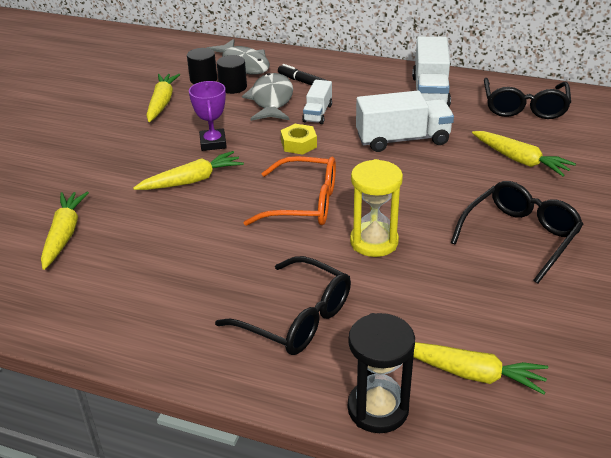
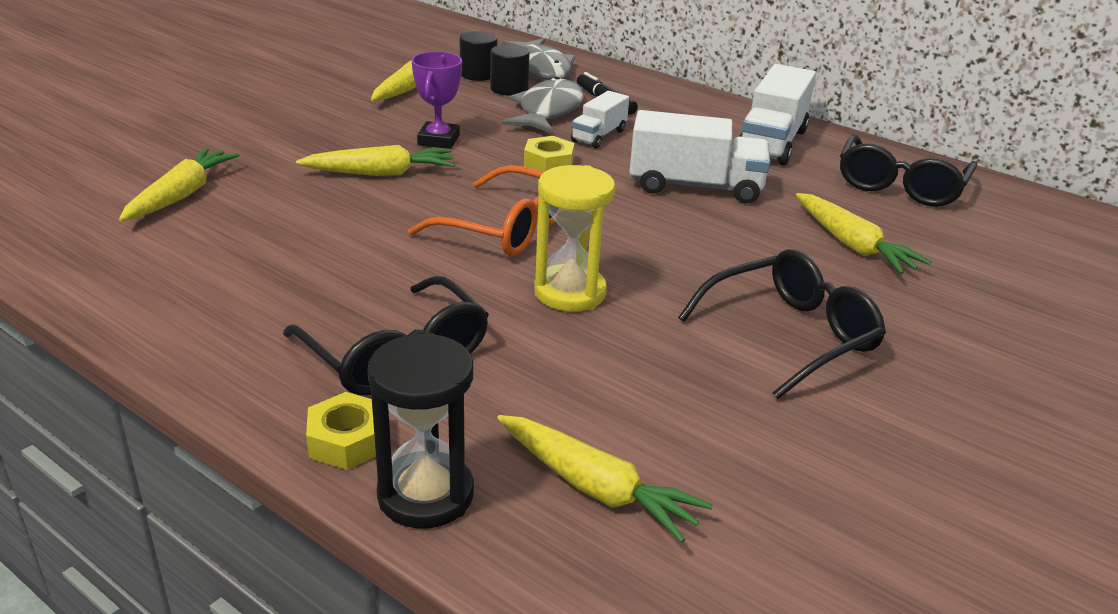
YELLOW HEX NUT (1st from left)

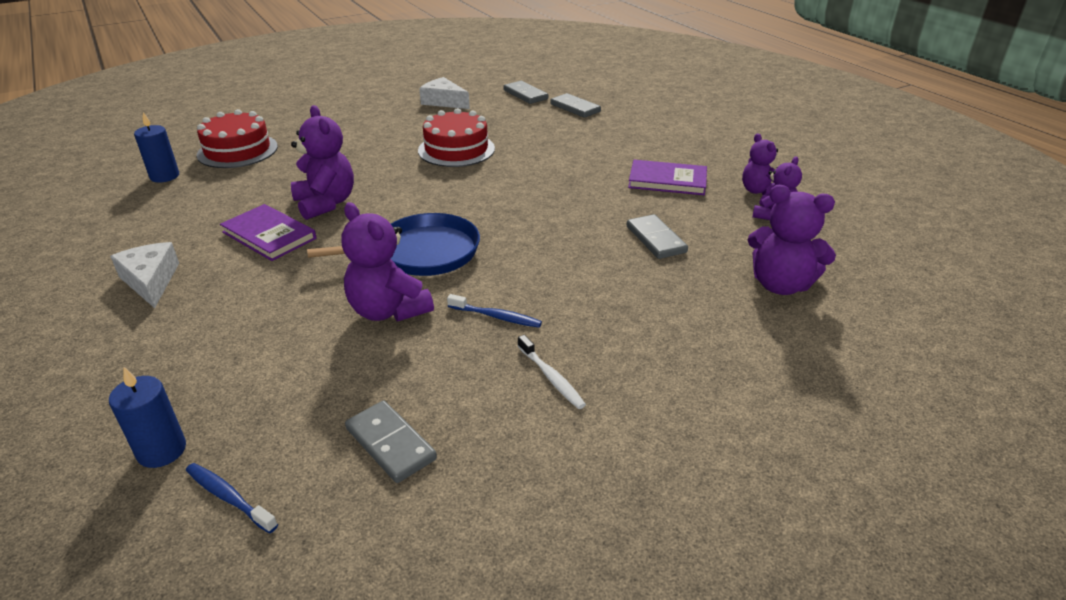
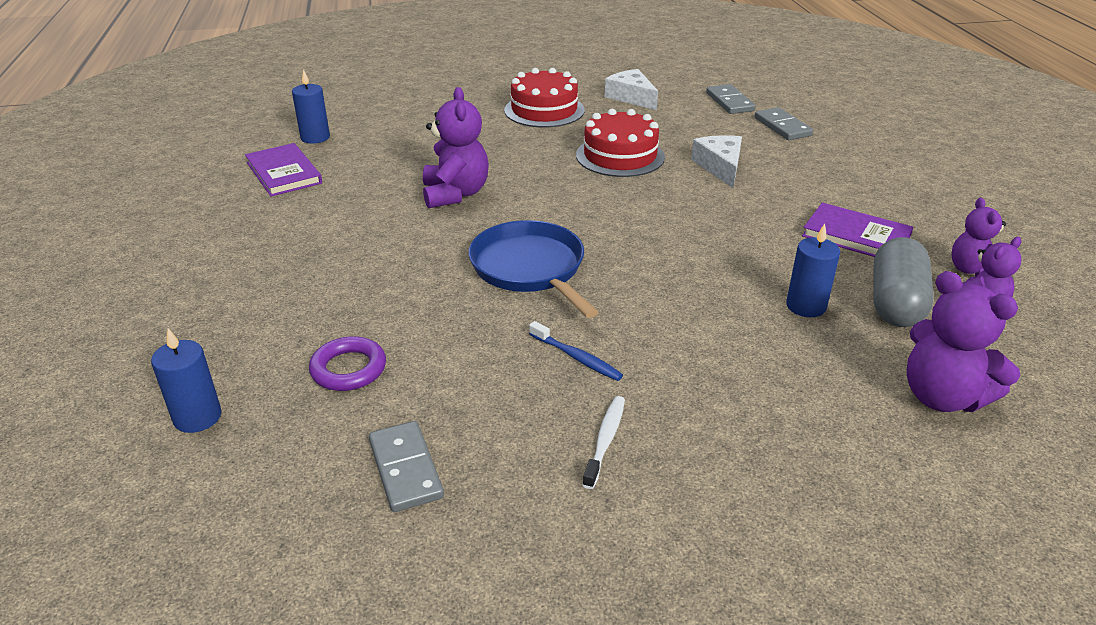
RED CAKE (1st from left)
VIOLET TEDDY (2nd from left in the first image)
VIOLET BOOK (1st from left)
ROYAL BLUE SKILLET
ROYAL BLUE CANDLE (3rd from left)
PURE WHITE CHEESE (2nd from left)
PURE WHITE TOOTH BRUSH
ROYAL BLUE TOOTH BRUSH (1st from left in the first image)
GREY CAPSULE
VIOLET HOOP

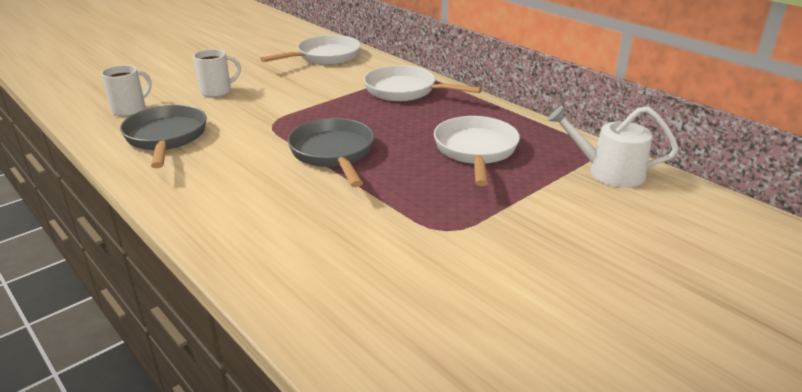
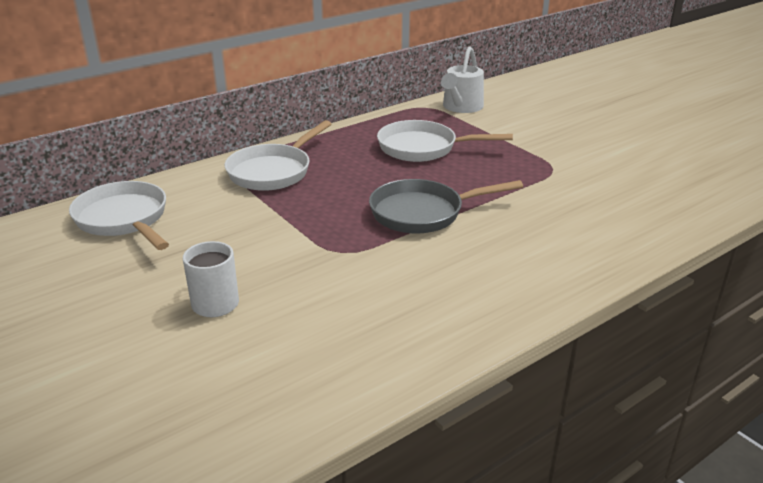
PURE WHITE COFFEE MUG (1st from left in the first image)
GREY SKILLET (1st from left in the first image)

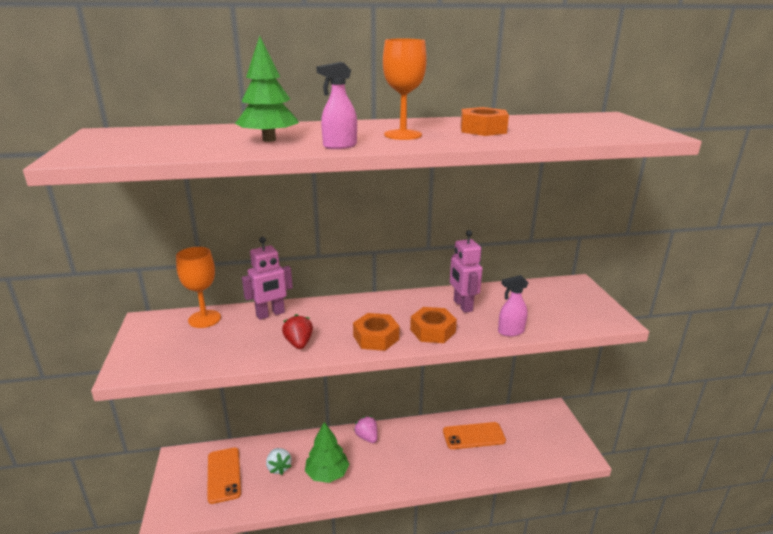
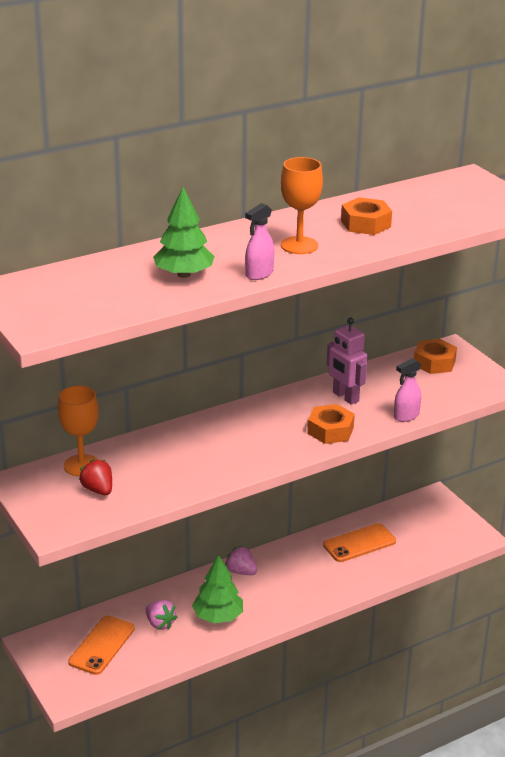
ROSY ROBOT (1st from left in the first image)
ORANGE HEX NUT (3rd from left)
RED BERRY
ORANGE MOBILE PHONE (1st from left)
ROSY BERRY (1st from left)

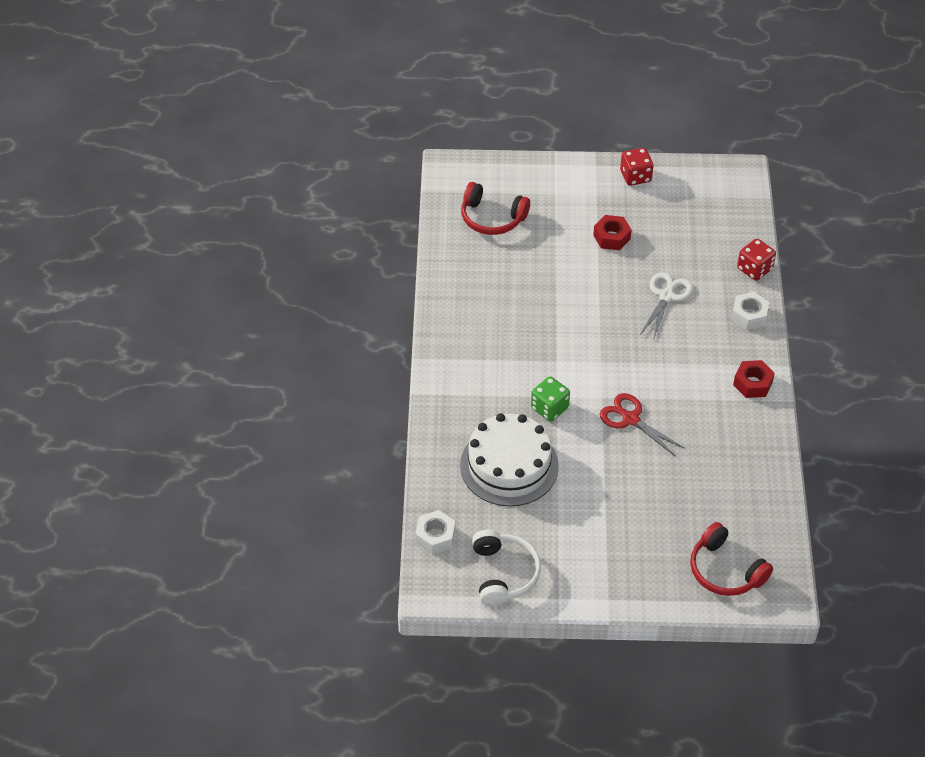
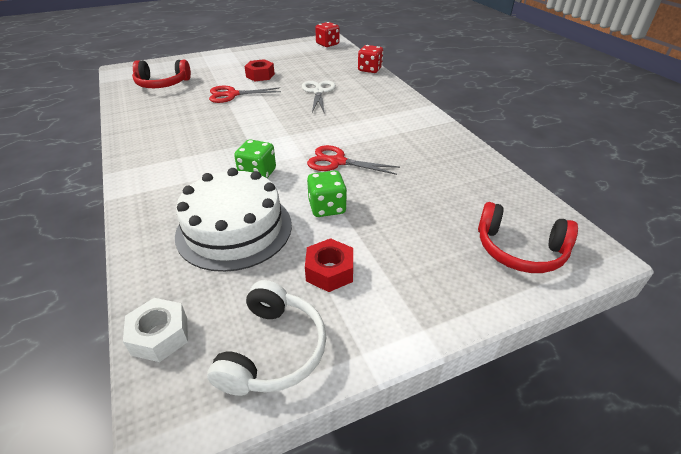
RED DICE (1st from left)
PURE WHITE HEX NUT (2nd from left in the first image)
RED HEX NUT (2nd from left)
PURE WHITE OVER-EAR HEADPHONES
RED SHEARS (1st from left)
LEAF-GREEN DICE (2nd from left)

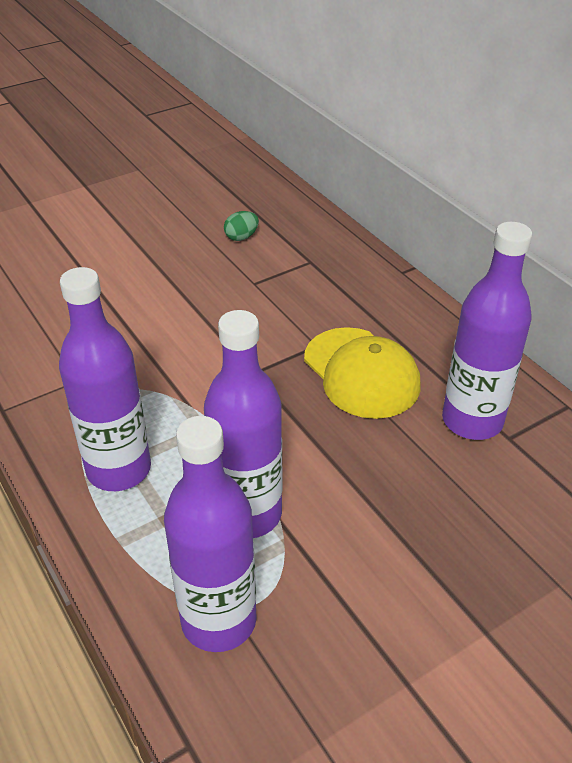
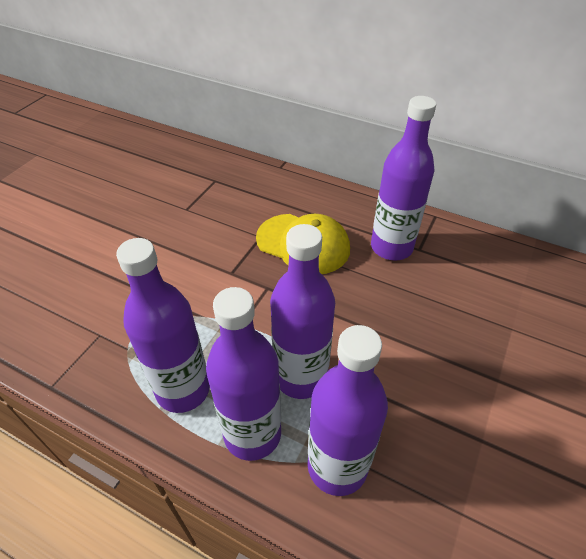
LEAF-GREEN EGG SHAPE
VIOLET BOTTLE (2nd from left)

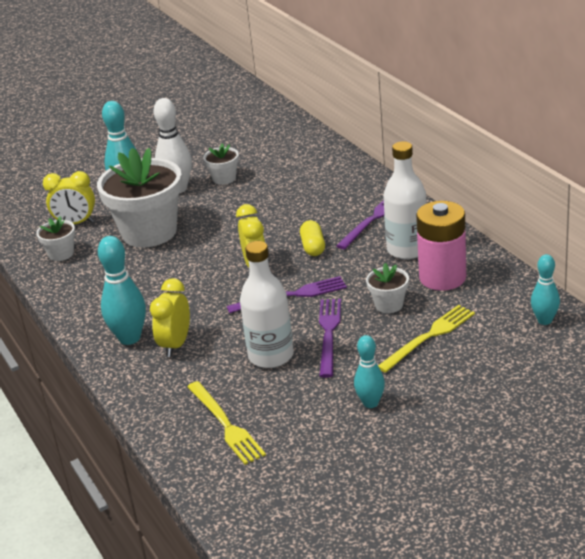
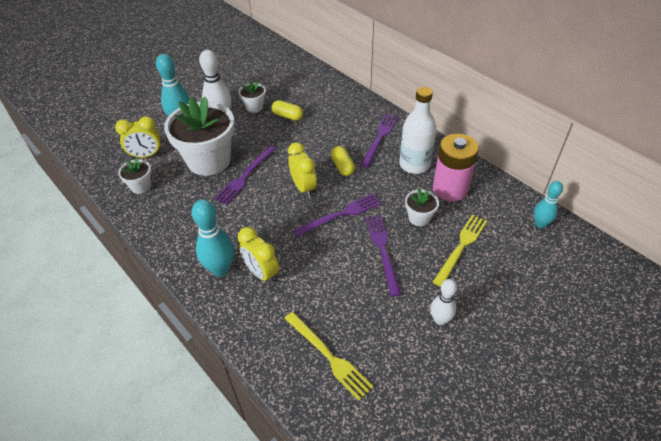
PURE WHITE BOTTLE (1st from left in the first image)
YELLOW CLOCK (2nd from left)
PURE WHITE BOWLING PIN (2nd from left)
YELLOW CAPSULE (1st from left)
VIOLET DINNER FORK (1st from left)

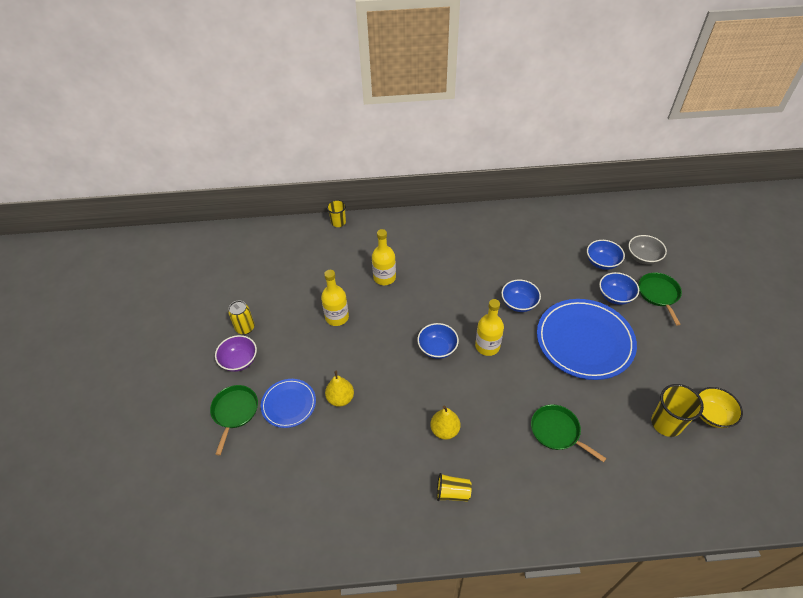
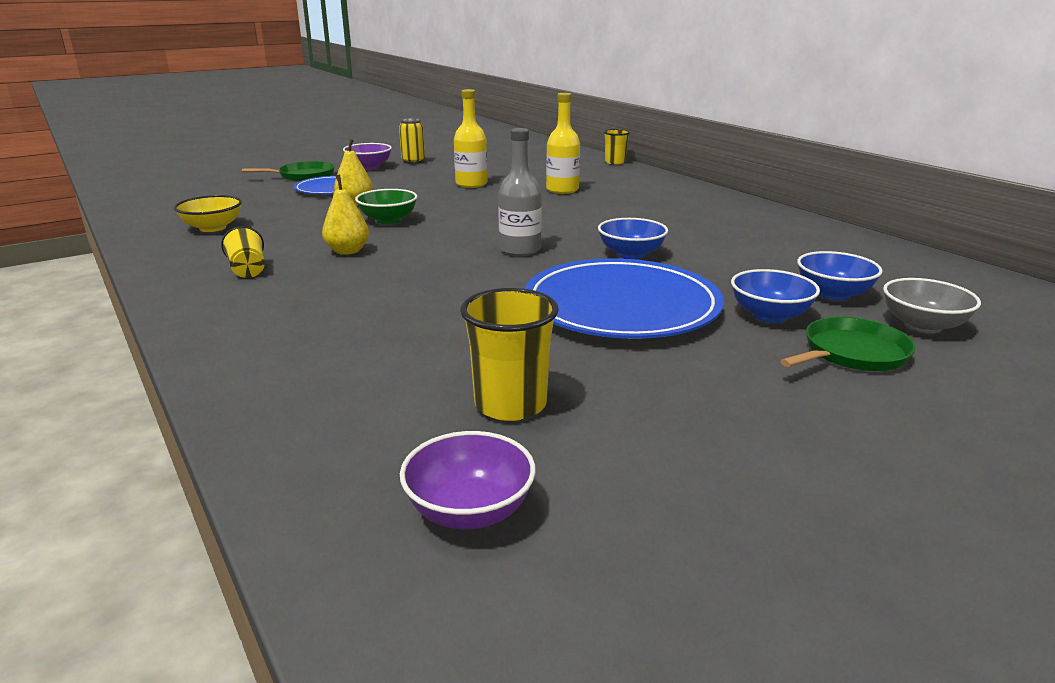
GREY BOTTLE
ROYAL BLUE SERVING BOWL (1st from left in the first image)
YELLOW SERVING BOWL
LEAF-GREEN SKILLET (2nd from left in the first image)
LEAF-GREEN SERVING BOWL
VIOLET SERVING BOWL (2nd from left)

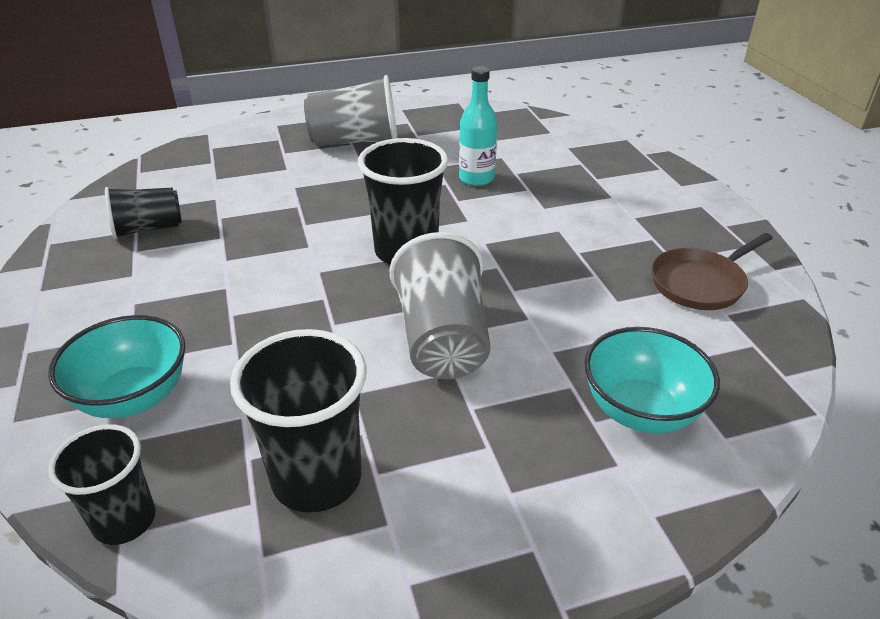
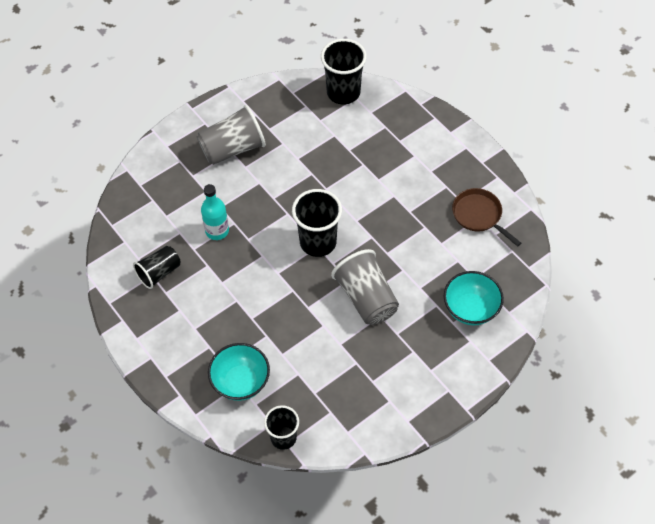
AQUA BOTTLE
DARK BROWN SKILLET
BLACK TUMBLER (4th from left)

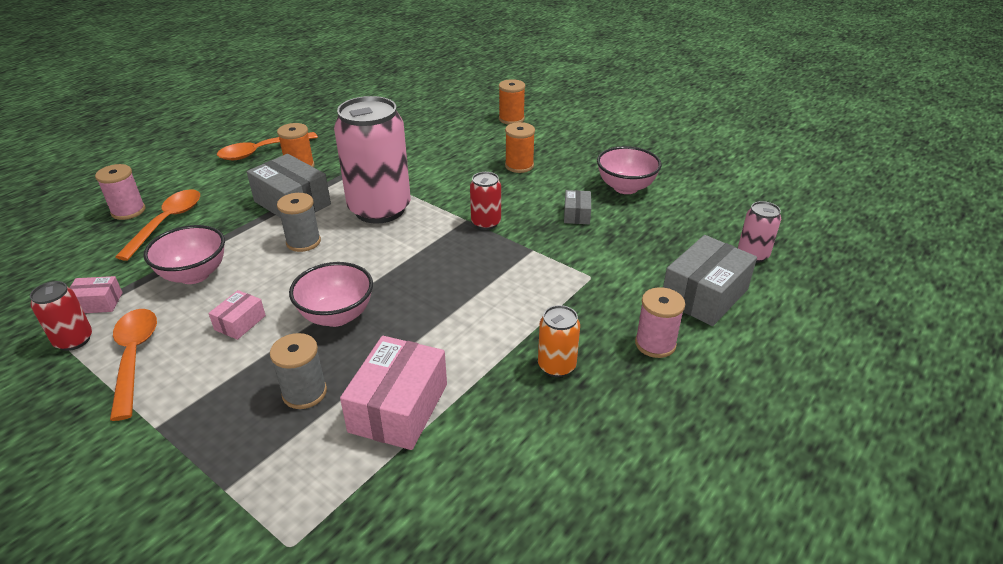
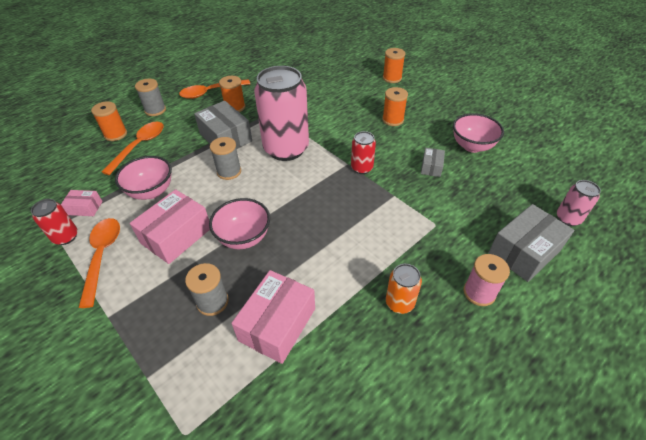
ORANGE BOBBIN (1st from left)
ROSY BOX (2nd from left)
GREY BOBBIN (1st from left)

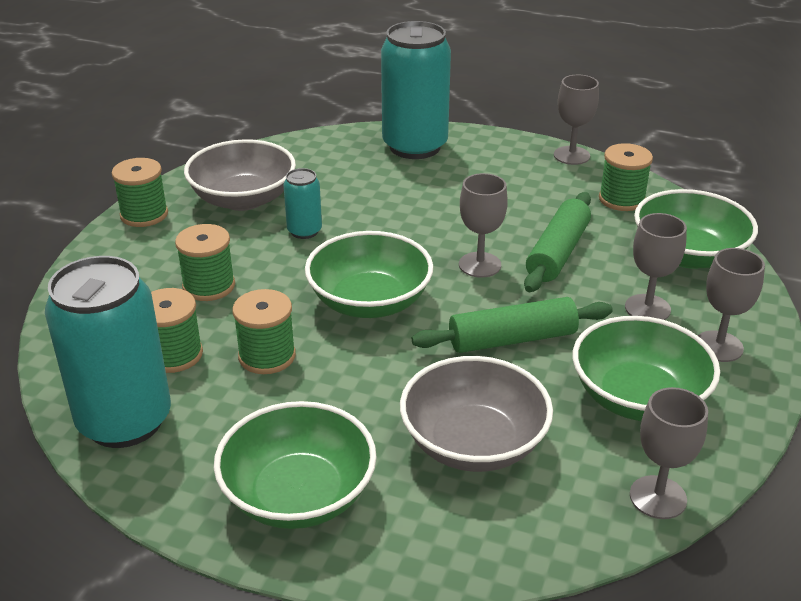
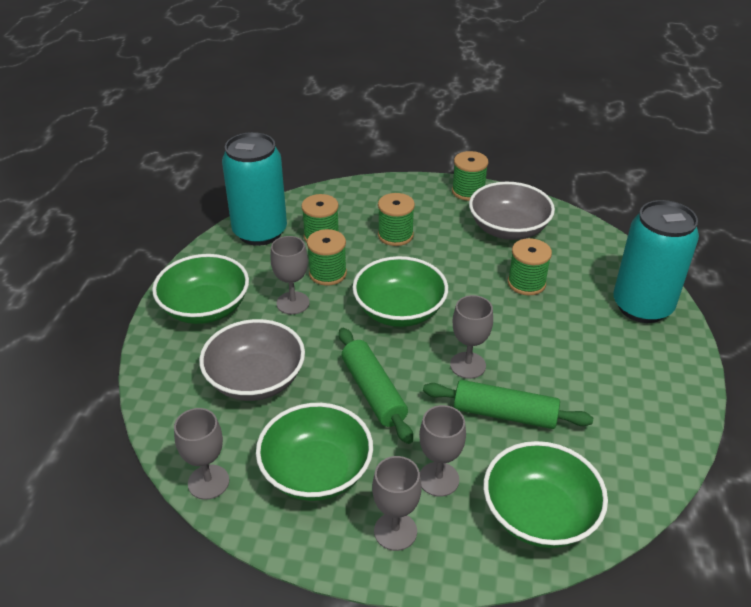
GREY WINE GLASS (2nd from left)
LEAF-GREEN BOBBIN (5th from left)
AQUA CAN (2nd from left in the first image)

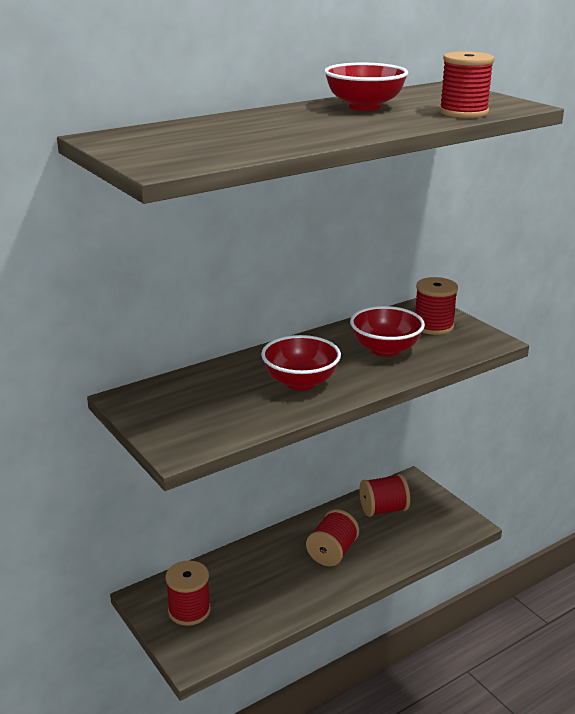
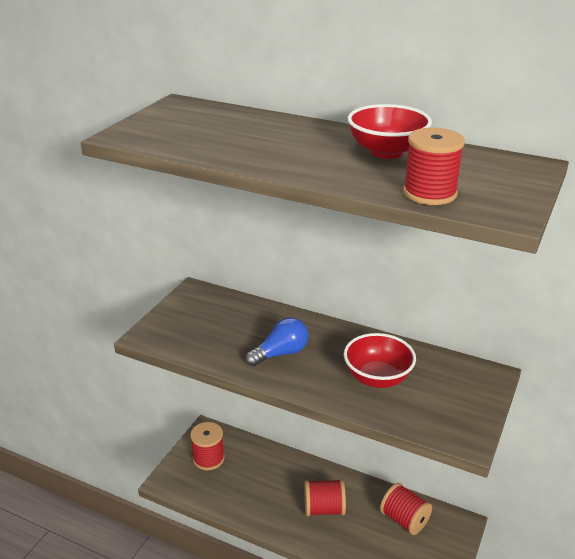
RED BOBBIN (4th from left in the first image)
ROYAL BLUE BULB

